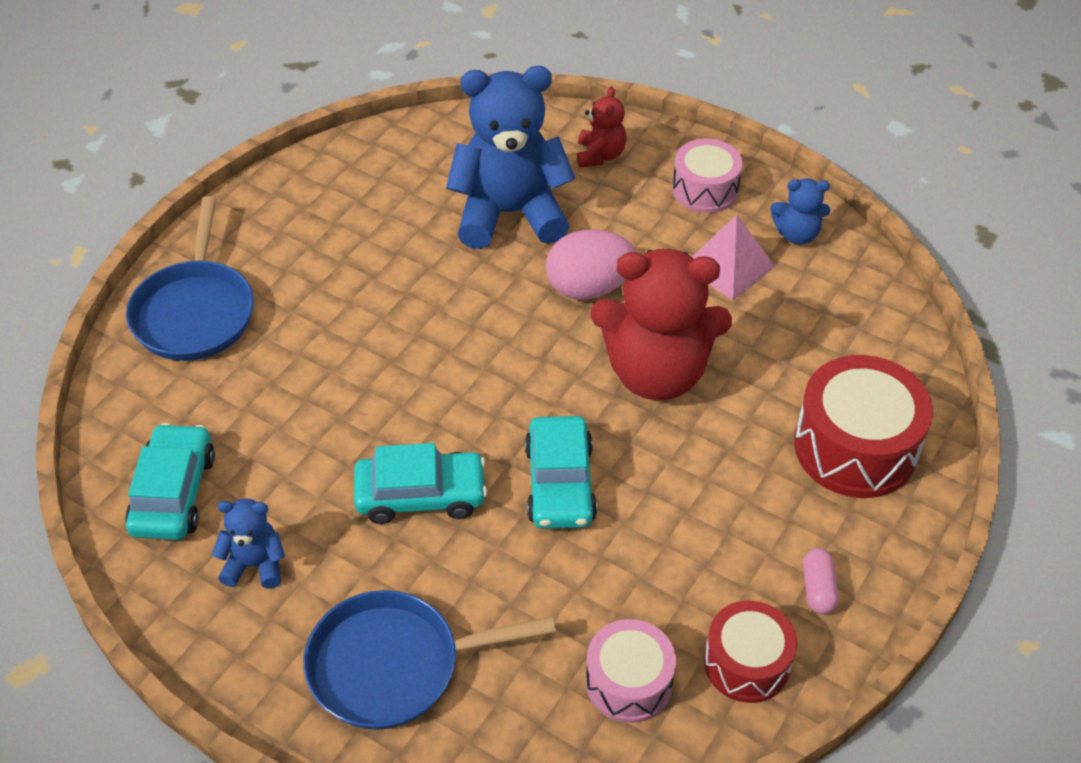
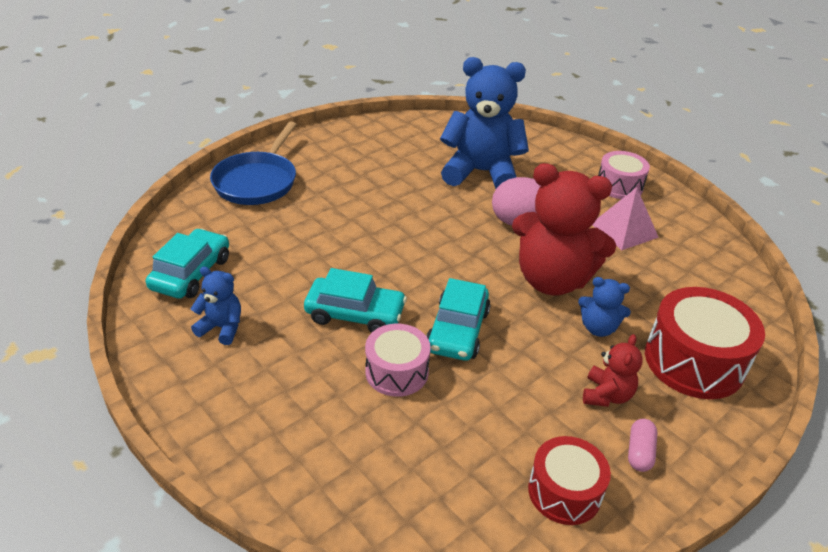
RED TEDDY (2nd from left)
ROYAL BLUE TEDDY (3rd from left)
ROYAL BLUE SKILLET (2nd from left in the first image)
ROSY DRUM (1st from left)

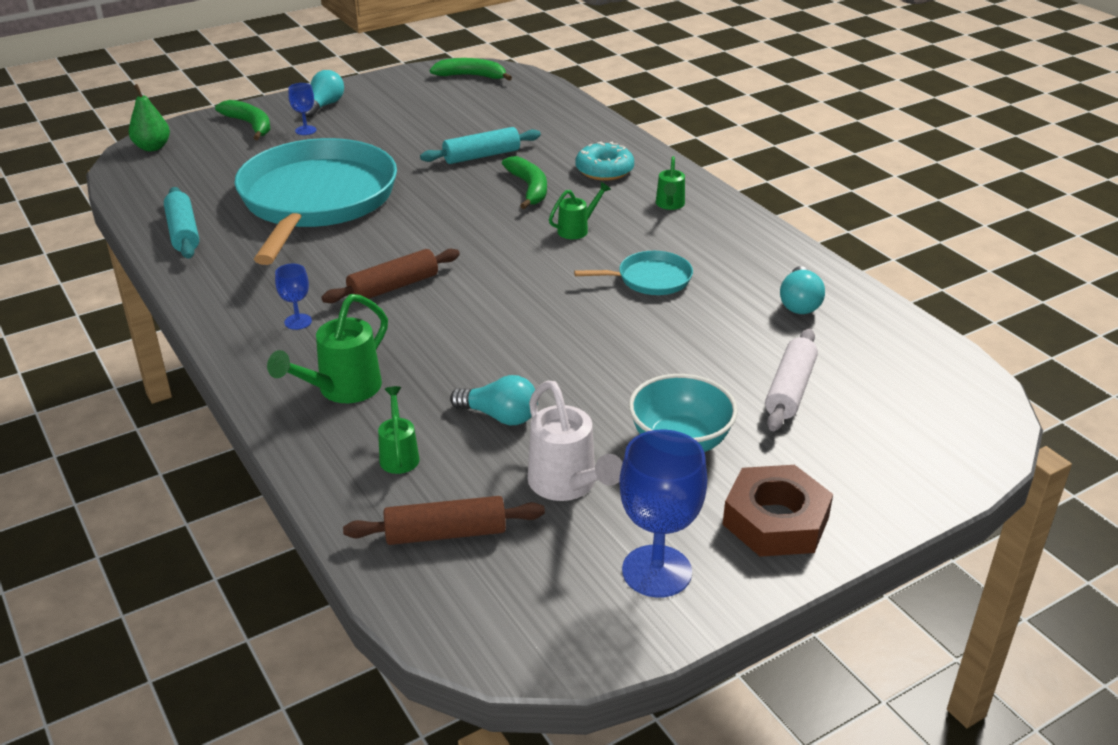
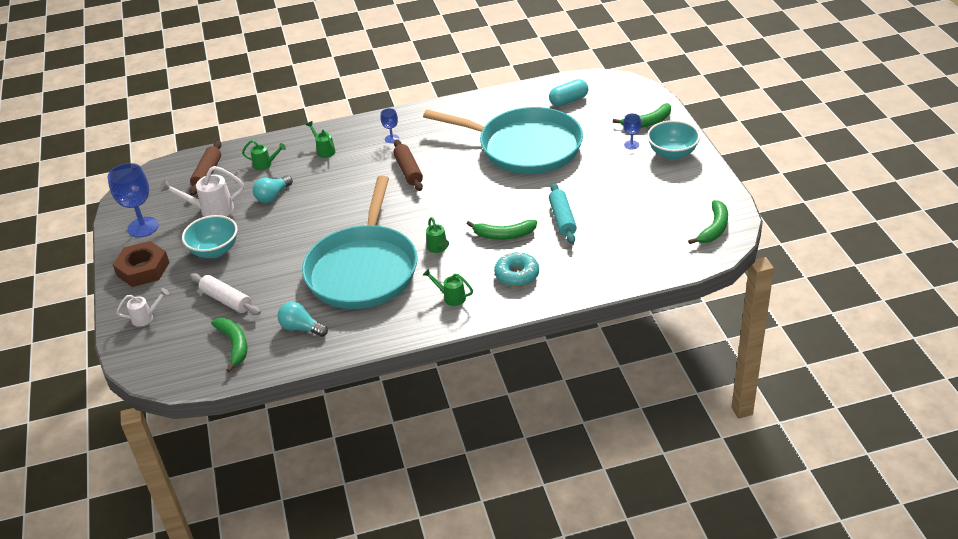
AQUA SERVING BOWL (2nd from left)
LEAF-GREEN TOY PEAR
AQUA PASTRY ROLLER (1st from left in the first image)
AQUA SKILLET (1st from left)
LEAF-GREEN SPRINKLING CAN (2nd from left)
AQUA CAPSULE
PURE WHITE SPRINKLING CAN (1st from left)
LEAF-GREEN BANANA (1st from left)

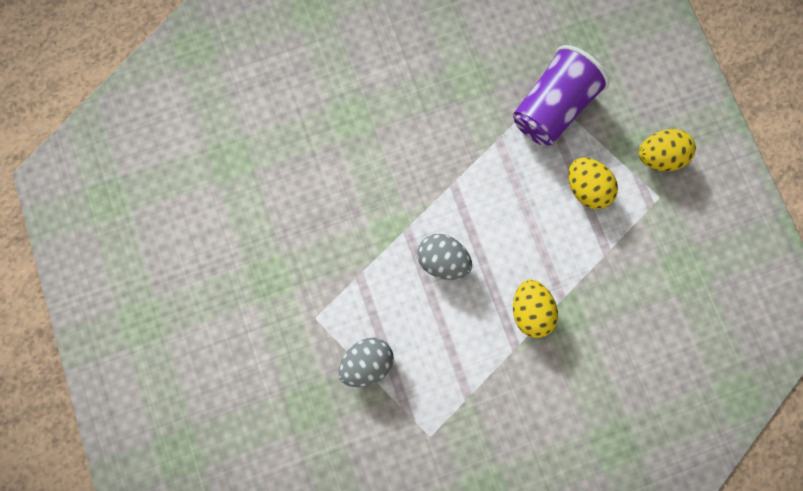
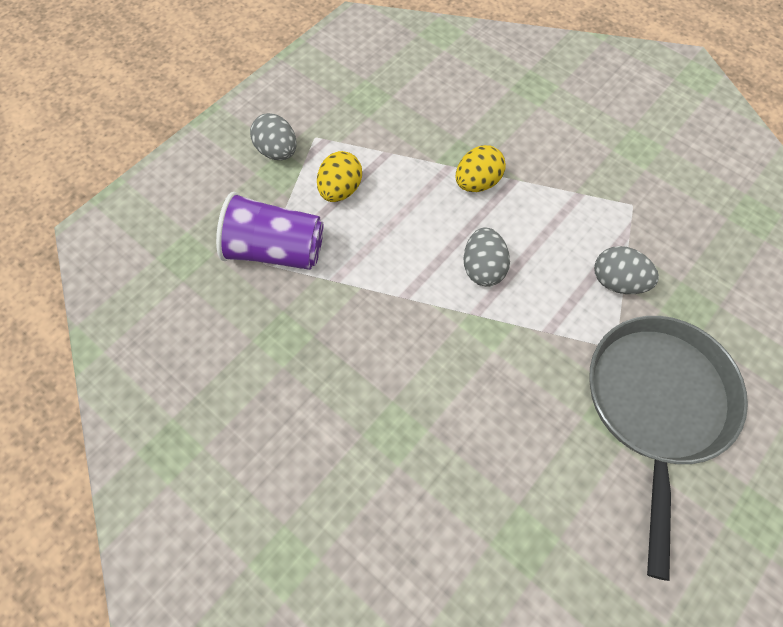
GREY EGG SHAPE (1st from left)
GREY SKILLET

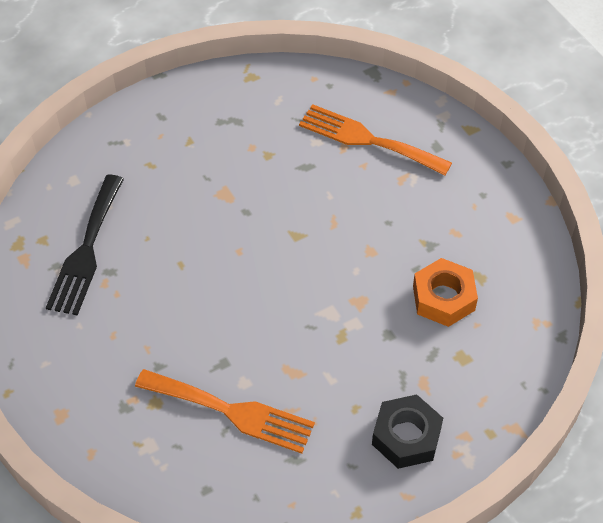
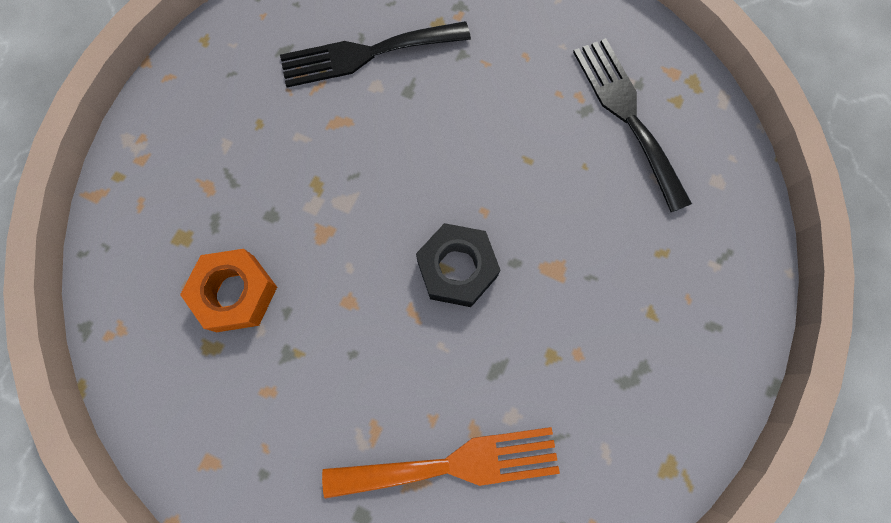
BLACK DINNER FORK (1st from left)
BLACK HEX NUT

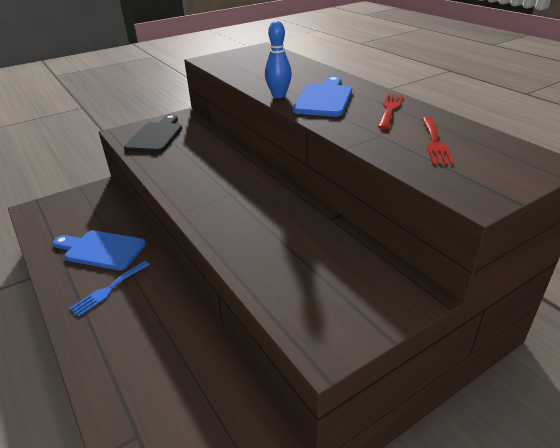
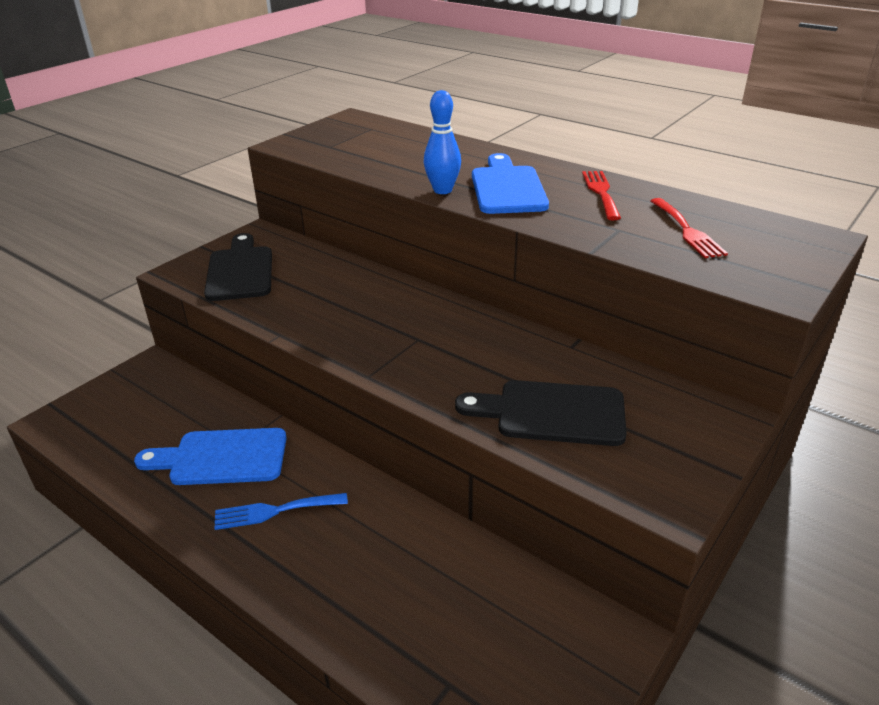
ROYAL BLUE DINNER FORK
BLACK CUTTING BOARD (2nd from left)

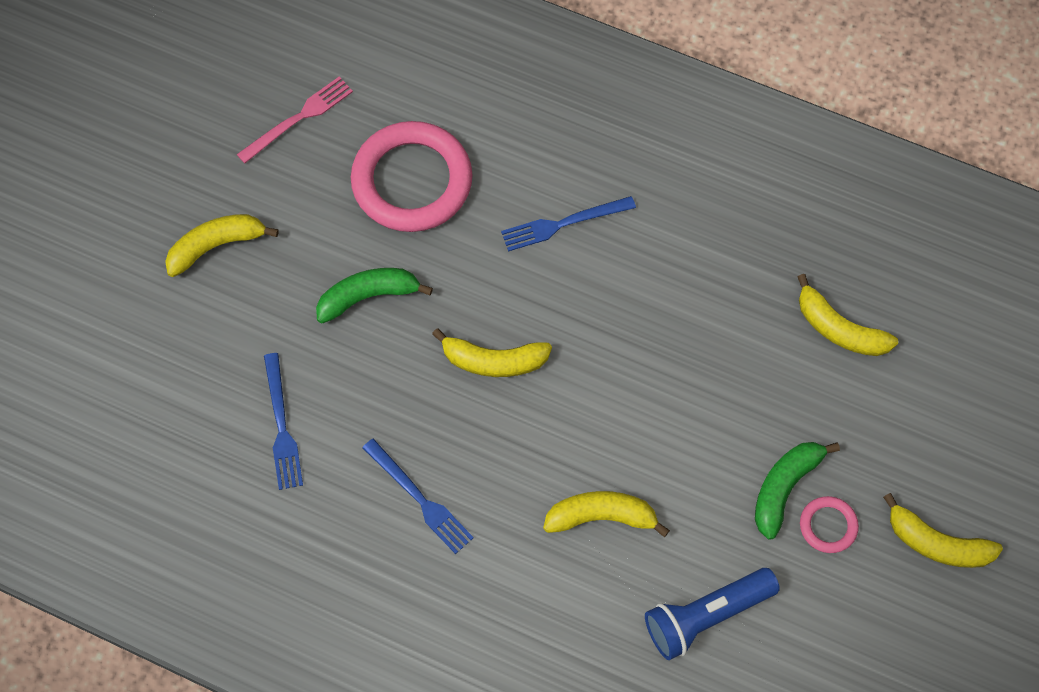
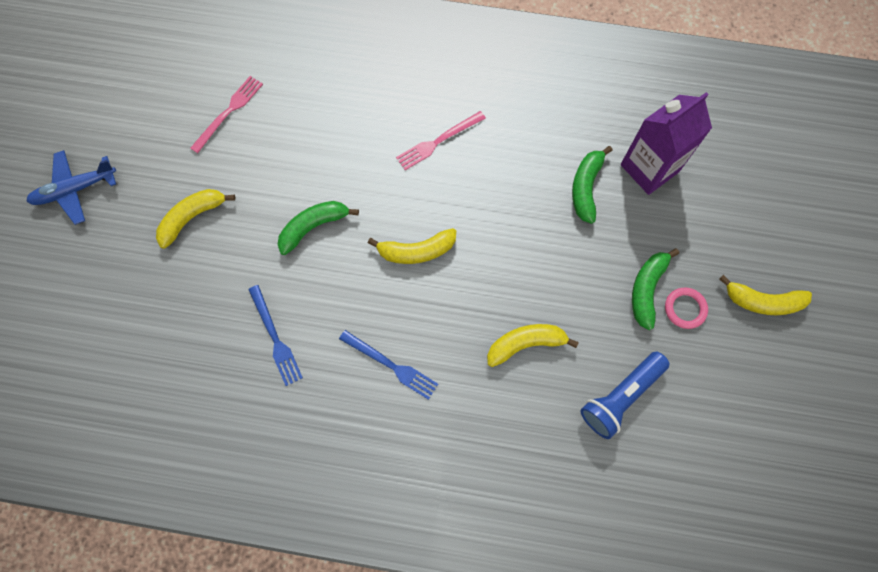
ROSY HOOP (1st from left in the first image)
ROSY DINNER FORK (2nd from left)
VIOLET JUICE CARTON
LEAF-GREEN BANANA (2nd from left)
ROYAL BLUE PLANE

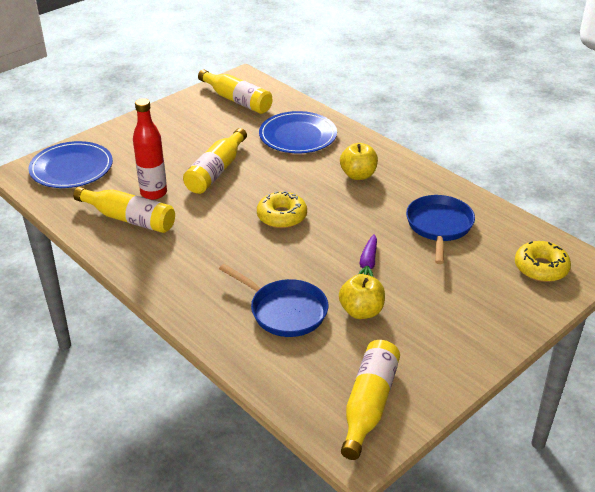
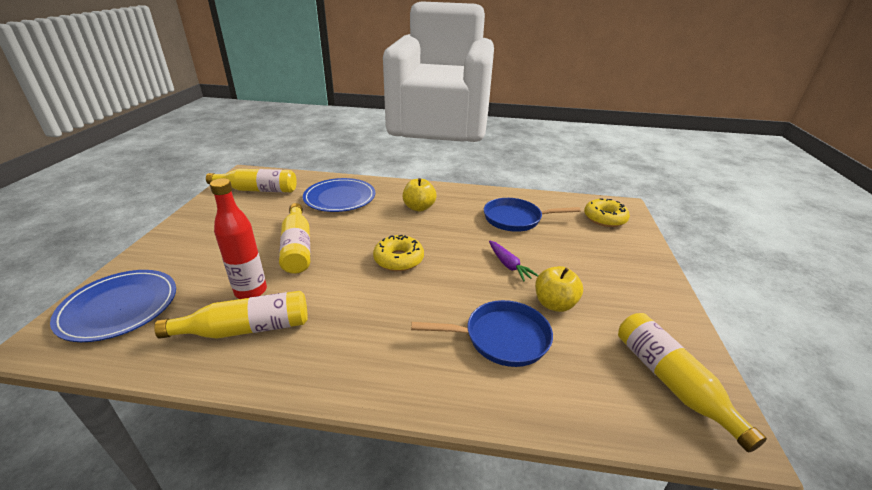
ROYAL BLUE SKILLET (2nd from left)

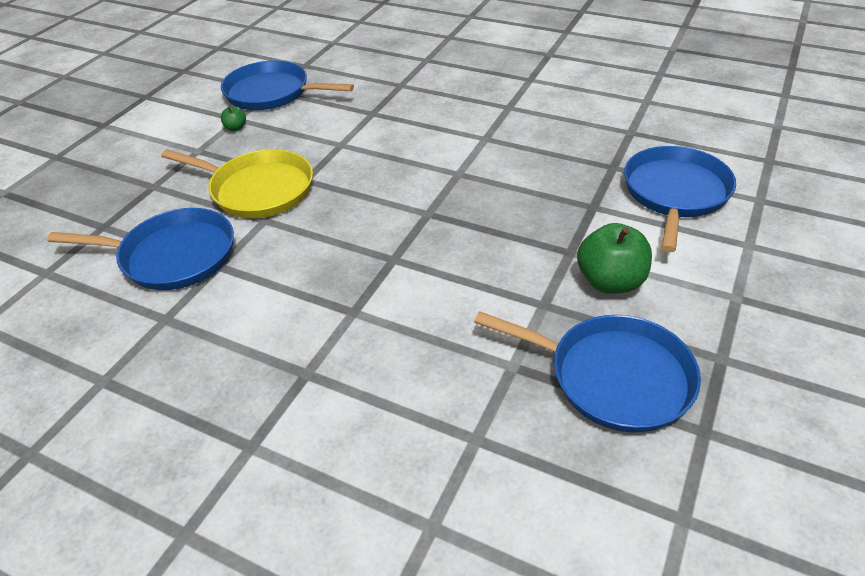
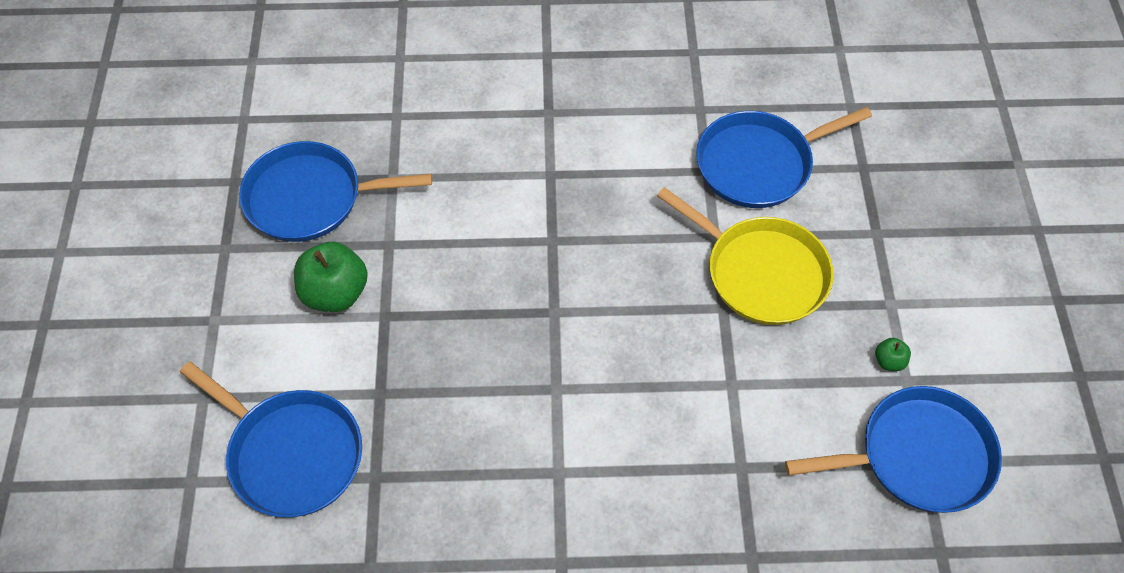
ROYAL BLUE SKILLET (1st from left)
YELLOW SKILLET

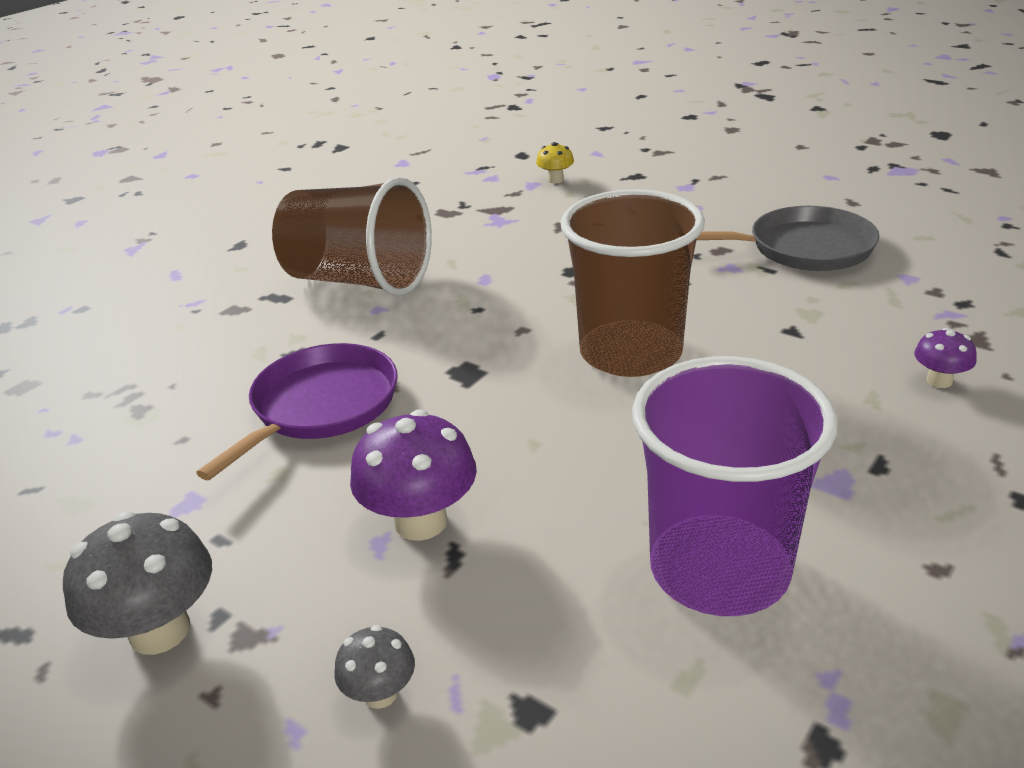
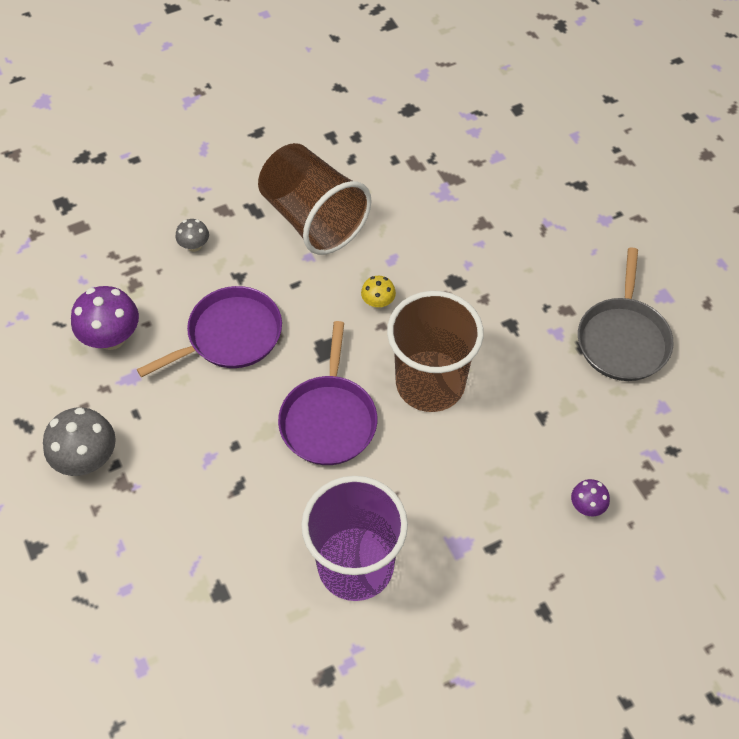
YELLOW TOADSTOOL
GREY SKILLET
VIOLET TOADSTOOL (1st from left)
GREY TOADSTOOL (2nd from left)
VIOLET SKILLET (2nd from left)

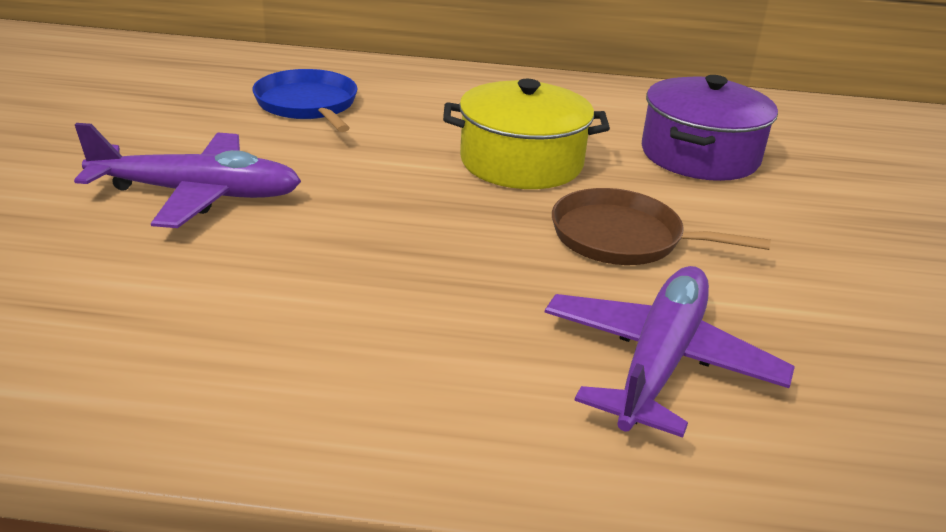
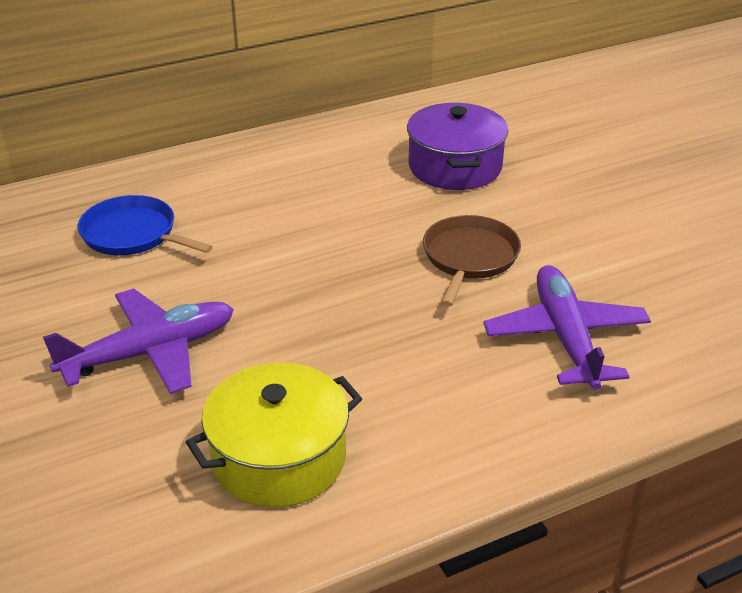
YELLOW POT
DARK BROWN SKILLET

